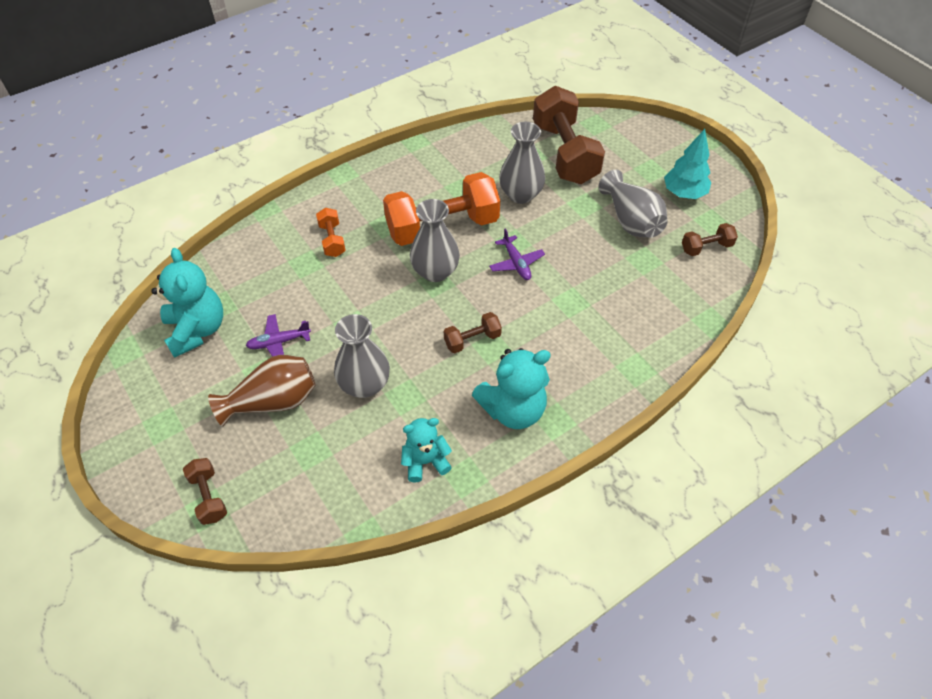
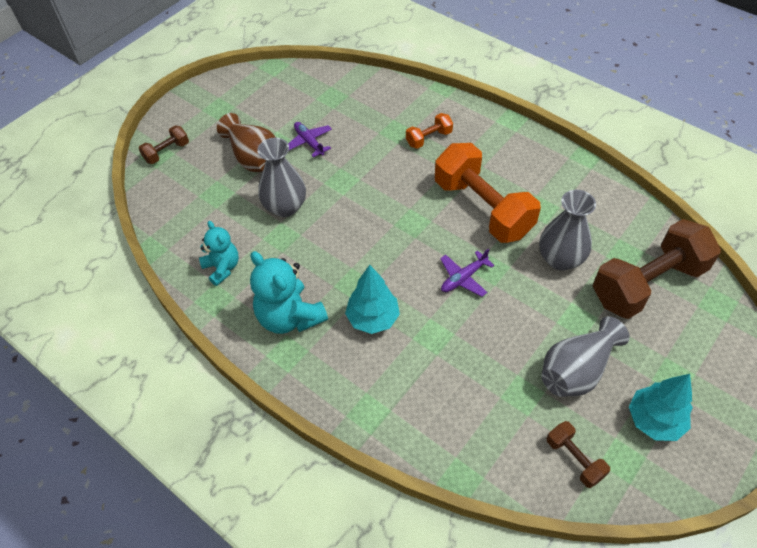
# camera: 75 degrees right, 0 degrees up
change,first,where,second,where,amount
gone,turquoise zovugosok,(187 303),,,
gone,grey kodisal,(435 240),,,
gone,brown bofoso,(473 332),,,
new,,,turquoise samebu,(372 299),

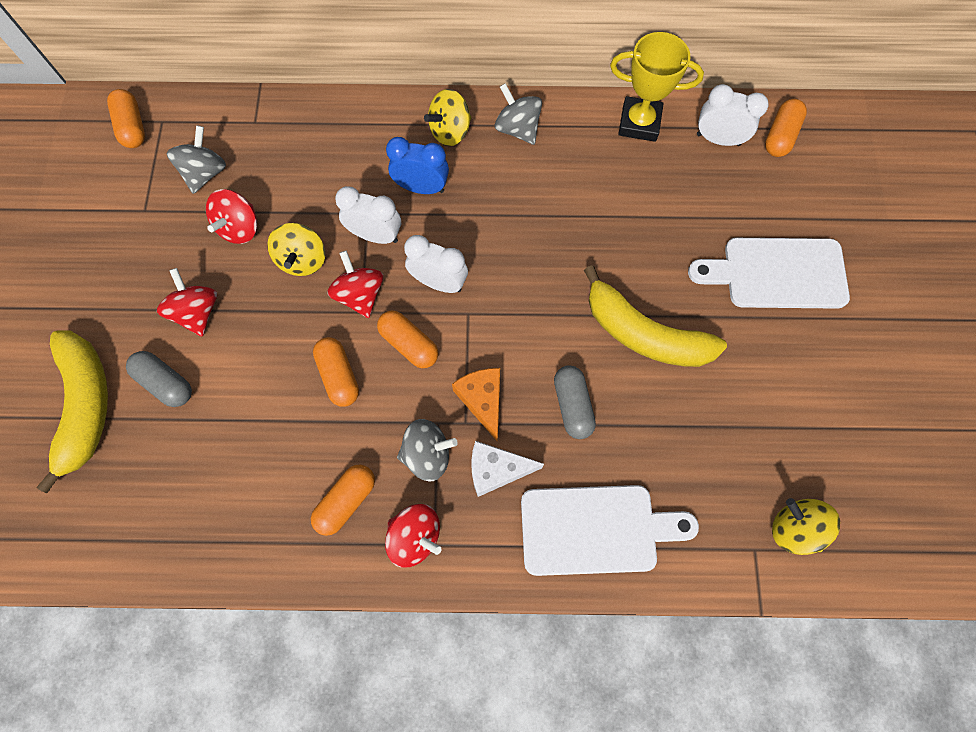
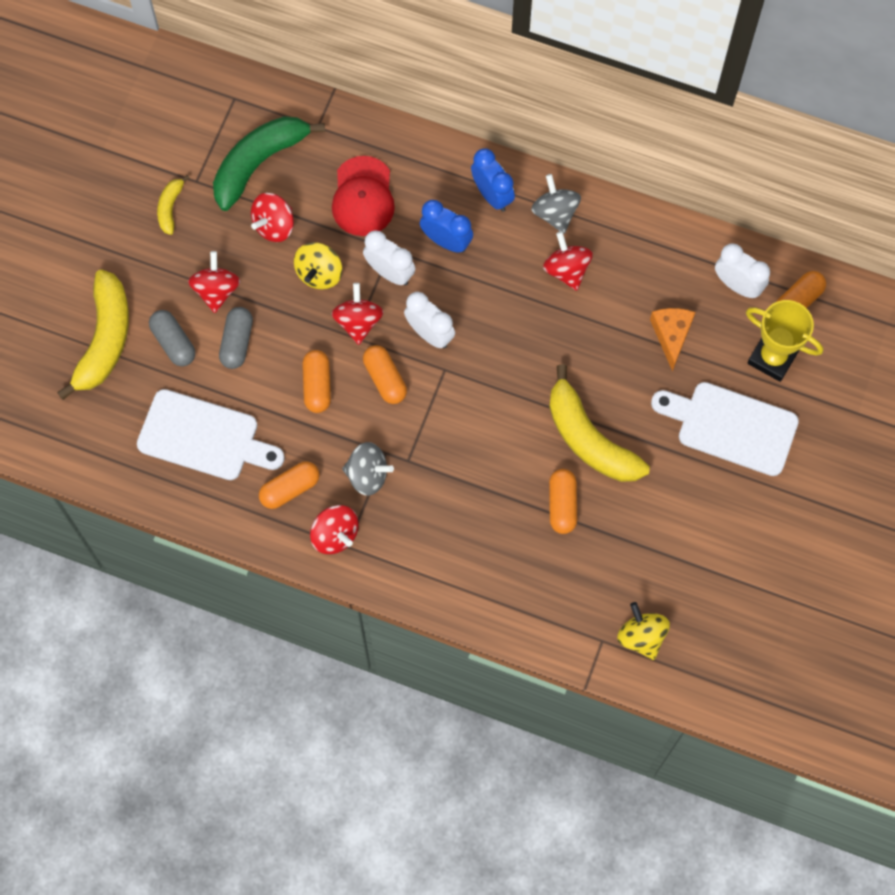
# camera: 20 degrees right, 0 degrees up
change,first,where,second,where,amount
gone,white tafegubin,(507 469),,,
new,,,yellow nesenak,(173 205),
new,,,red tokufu,(363 196),
new,,,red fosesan,(568 261),
shifted,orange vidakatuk,(126 118),,(563 501),
shifted,orange tafegubin,(476 404),,(673 340),
shifted,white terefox,(610 530),,(211 434),
shifted,grey vidakatuk,(575 402),,(236 338),
shifted,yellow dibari,(657 87),,(784 341),
swapped,grey fosesan,(196 159),green nesenak,(269 163),
swapped,yellow fosesan,(448 117),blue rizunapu,(493 180),

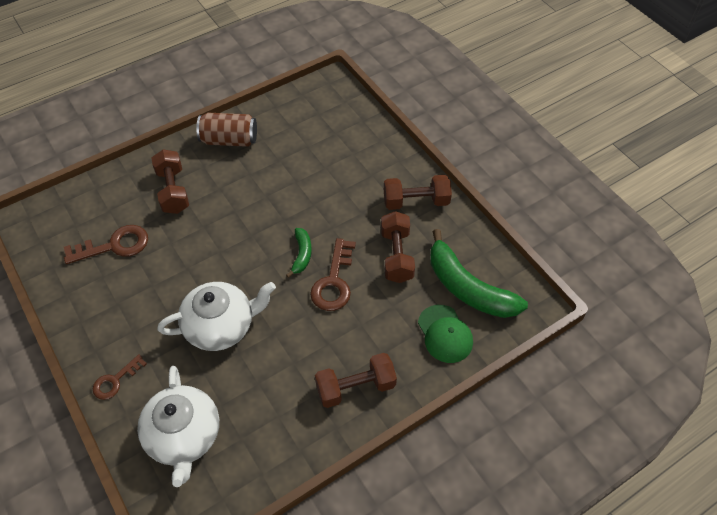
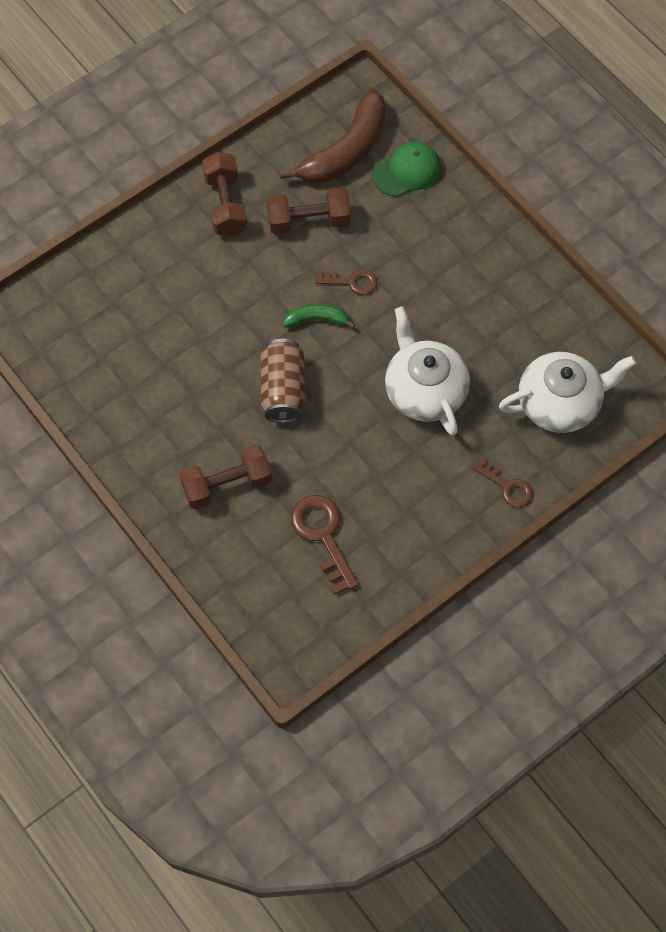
# camera: 95 degrees left, 10 degrees up
change,first,where,second,where,amount
gone,brown bofoso,(356 380),,,
shifted,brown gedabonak,(226 130),,(282 381),
repainted,green nesenak,(479 273),brown nesenak,(332 135),
scaled,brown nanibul,(333 274),,(346 282),x0.62

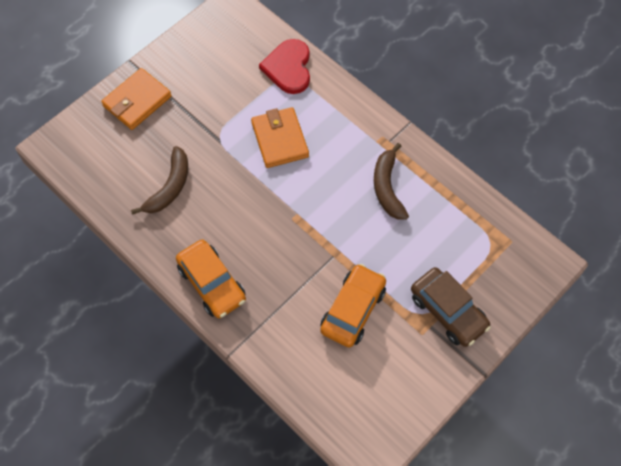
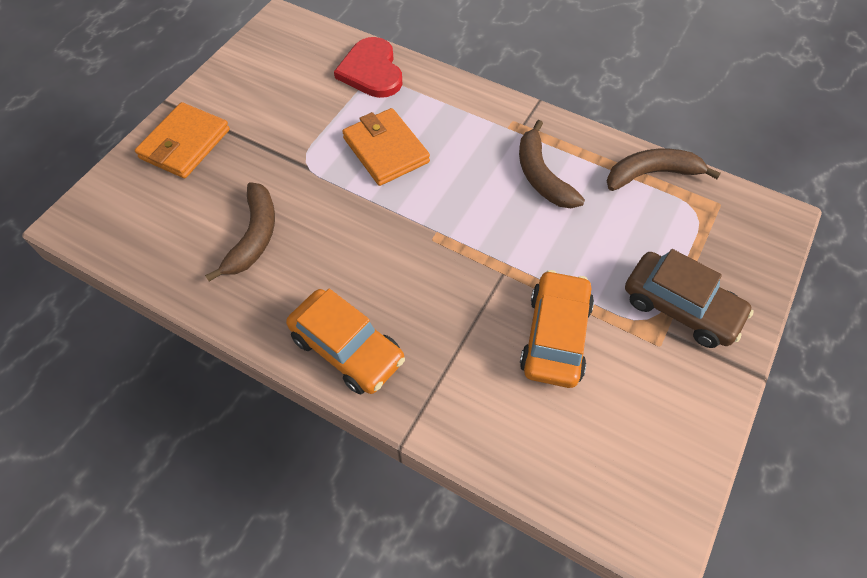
# camera: 15 degrees left, 5 degrees down
change,first,where,second,where,amount
new,,,brown nesenak,(664 170),

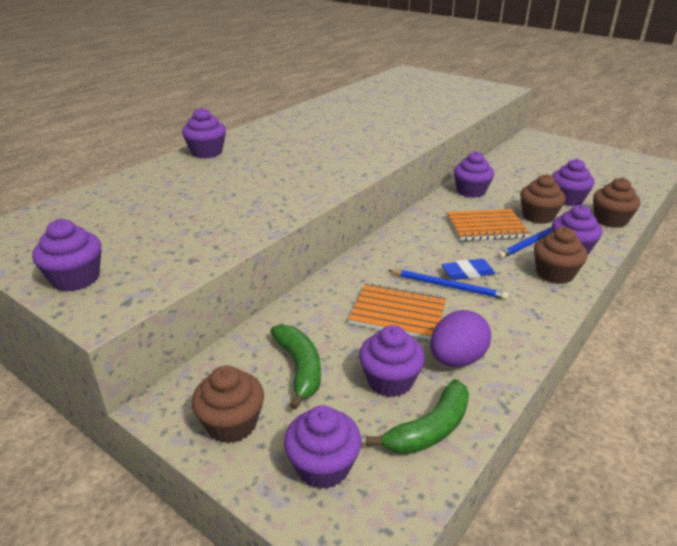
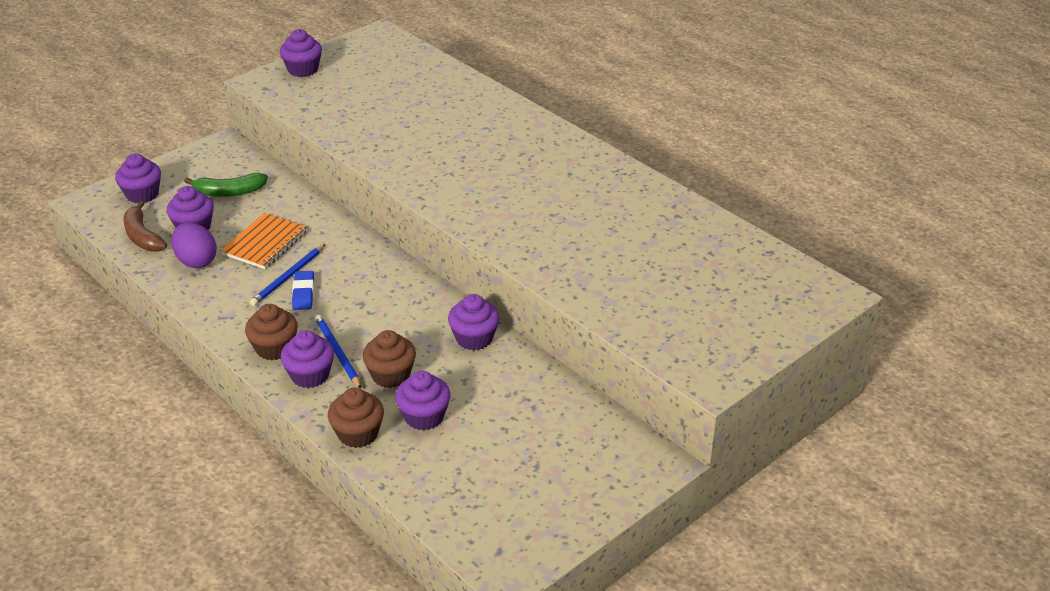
# camera: 100 degrees right, 5 degrees up
change,first,where,second,where,amount
gone,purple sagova,(204 132),,,
gone,brown sagova,(228 404),,,
gone,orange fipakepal,(488 225),,,
repainted,green nesenak,(417 416),brown nesenak,(145 226),

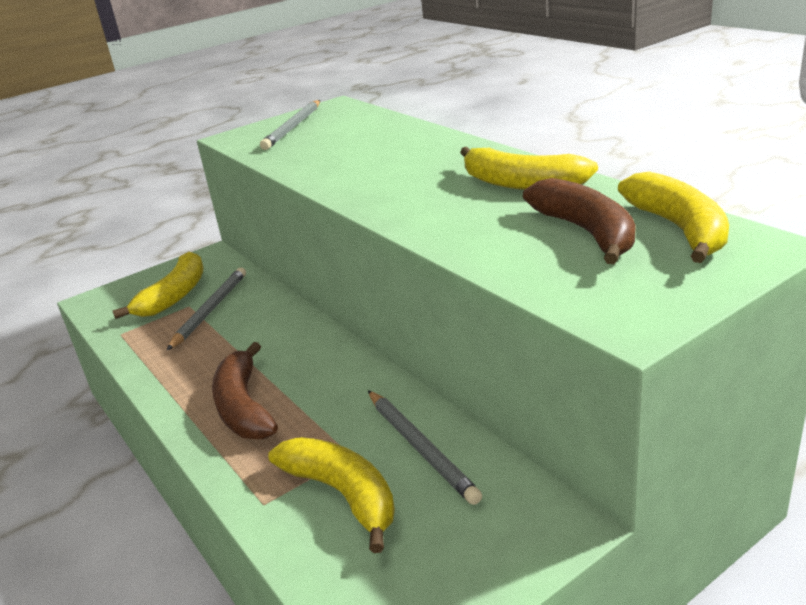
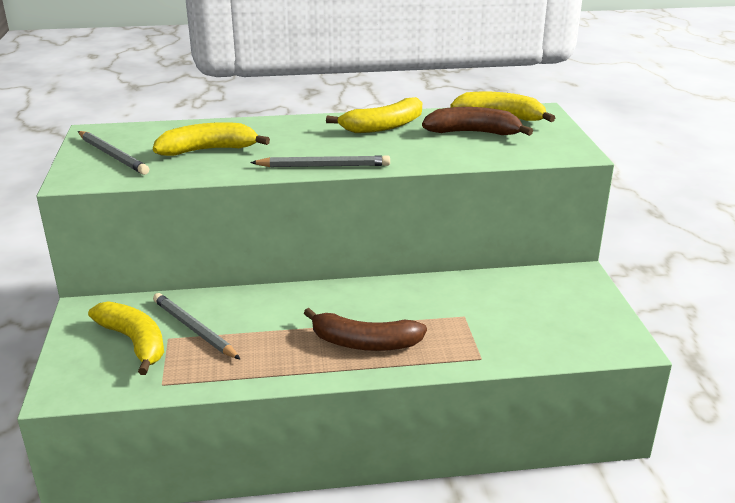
# camera: 65 degrees left, 0 degrees up
change,first,where,second,where,amount
shifted,yellow nesenak,(331 495),,(211 139),
shifted,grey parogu,(425 447),,(320 161),

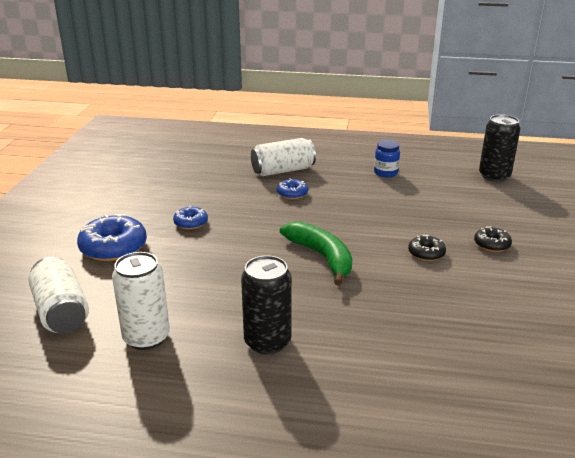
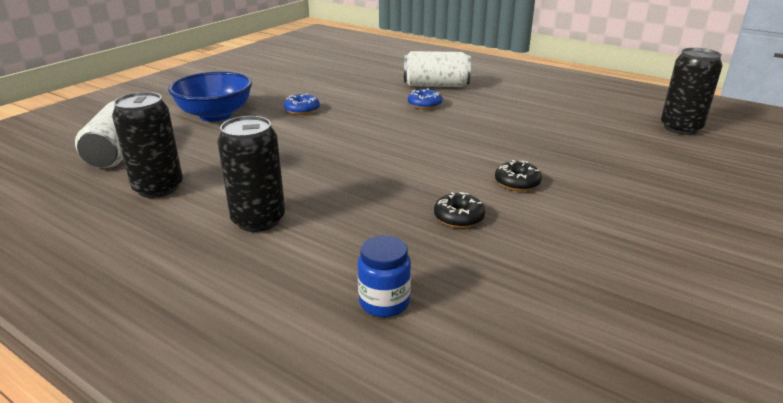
# camera: 25 degrees right, 0 degrees up
change,first,where,second,where,amount
gone,green nesenak,(316 253),,,
shifted,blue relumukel,(387 158),,(384 276),
shifted,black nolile,(493 239),,(459 210),
swapped,blue nolile,(112 237),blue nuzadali,(210 96),
repainted,white gedabonak,(141 301),black gedabonak,(147 145),

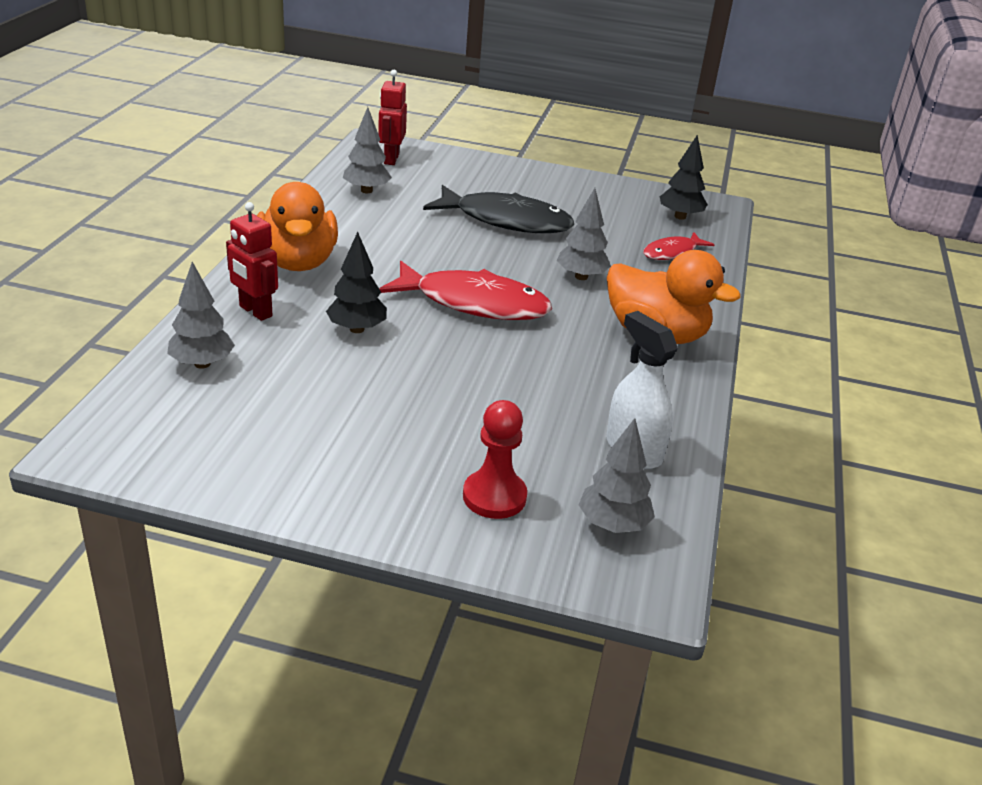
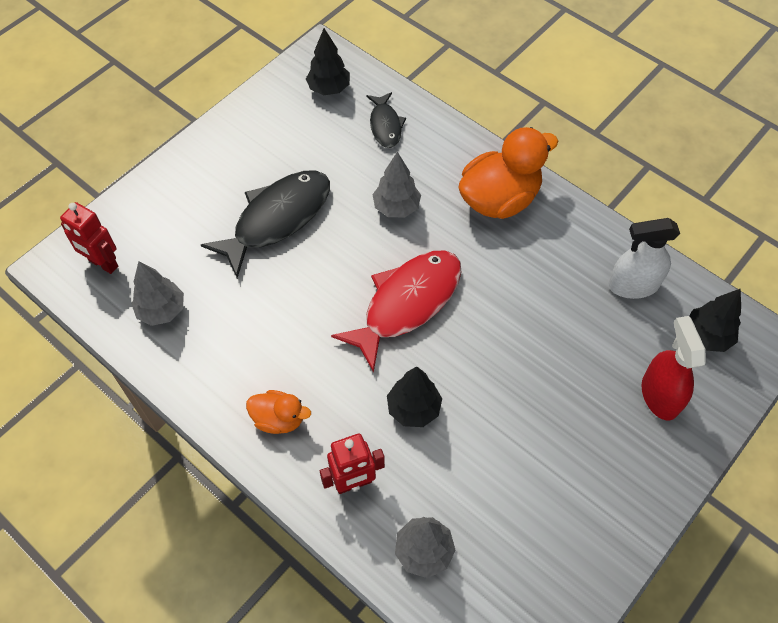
# camera: 60 degrees left, 25 degrees up
change,first,where,second,where,amount
swapped,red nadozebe,(495 459),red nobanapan,(674 368),
repainted,grey samebu,(617 475),black samebu,(715 320),
repainted,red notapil,(679 246),black notapil,(386 120),
scaled,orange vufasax,(297 226),,(278 412),x0.53

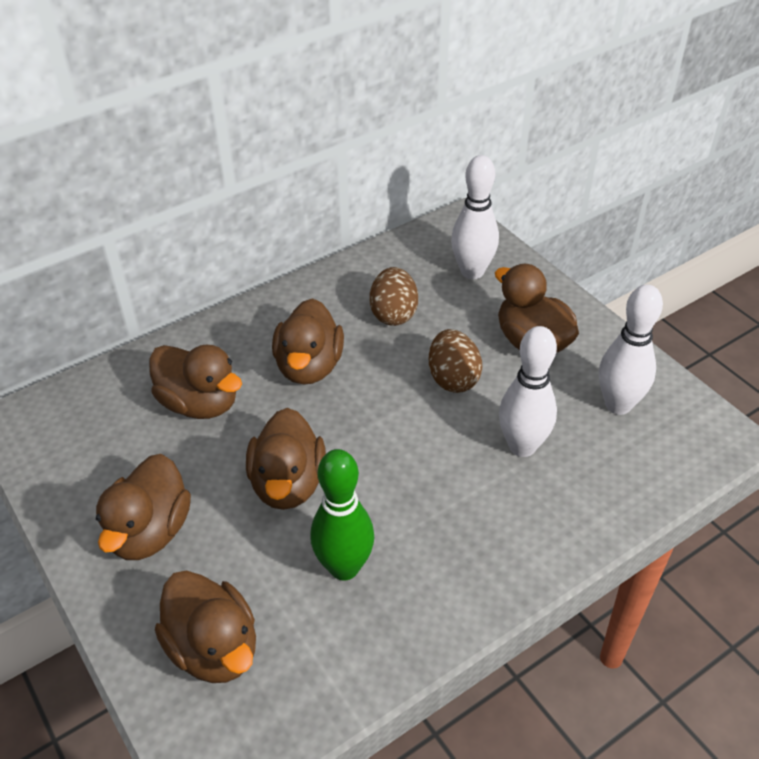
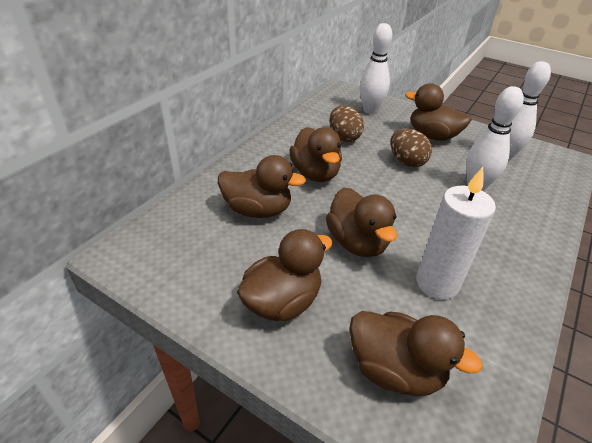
# camera: 25 degrees left, 5 degrees down
change,first,where,second,where,amount
swapped,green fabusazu,(342 515),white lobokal,(456 233),
rotated,brown vufasax,(143 507),,(284 275),120 degrees counterclockwise

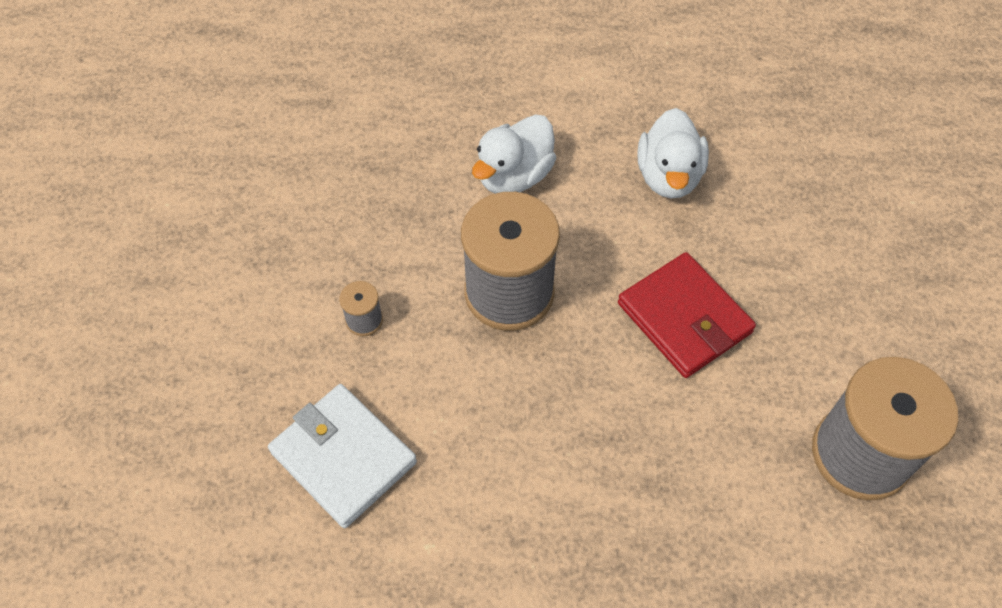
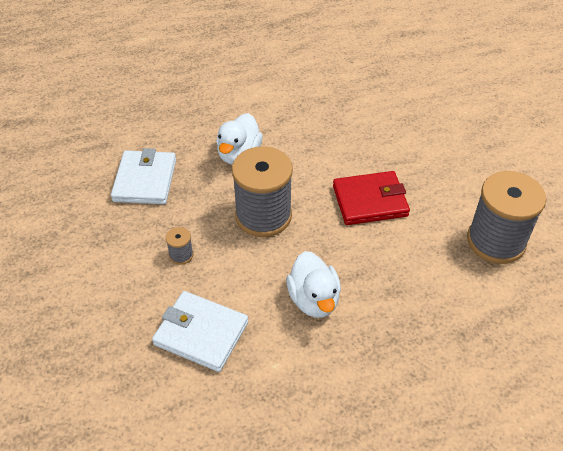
# camera: 20 degrees left, 10 degrees down
change,first,where,second,where,amount
new,,,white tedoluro,(143 176),
shifted,white vufasax,(673 153),,(313 284),
rotated,red tedoluro,(687 315),,(371 198),45 degrees counterclockwise

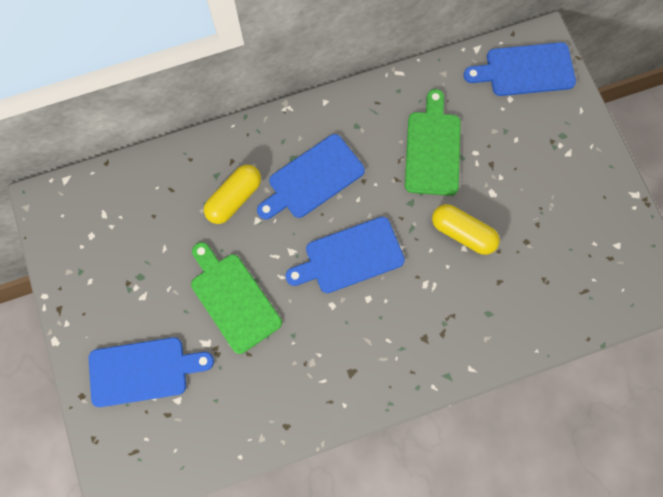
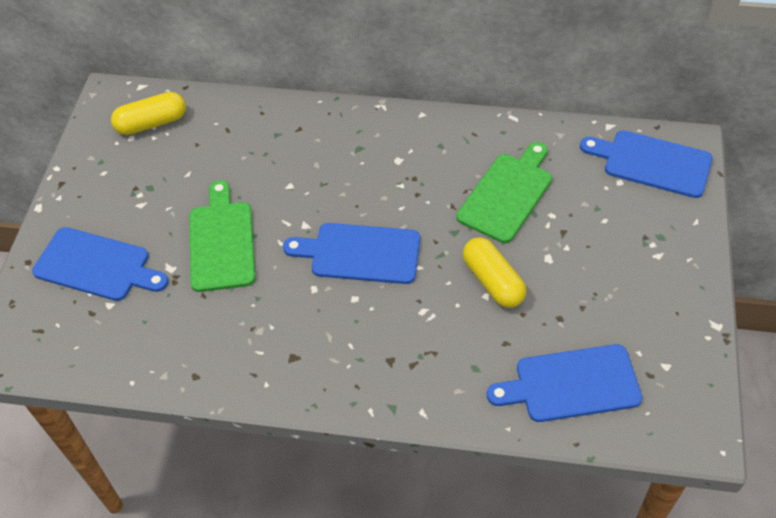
# camera: 30 degrees right, 20 degrees down
change,first,where,second,where,amount
shifted,yellow vidakatuk,(232 194),,(148 113),
shifted,blue terefox,(311 176),,(564 383),

